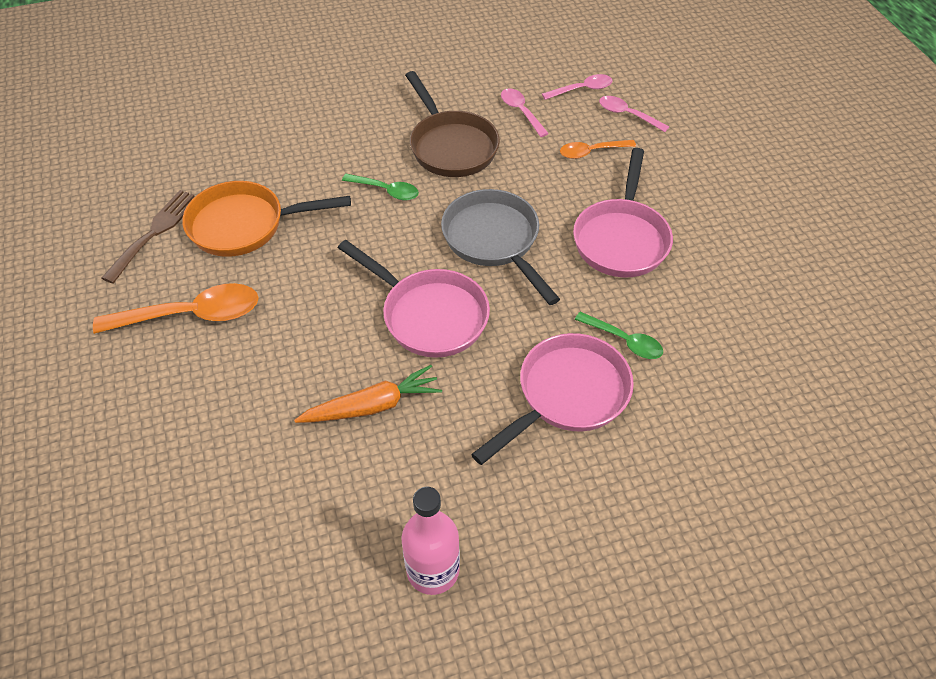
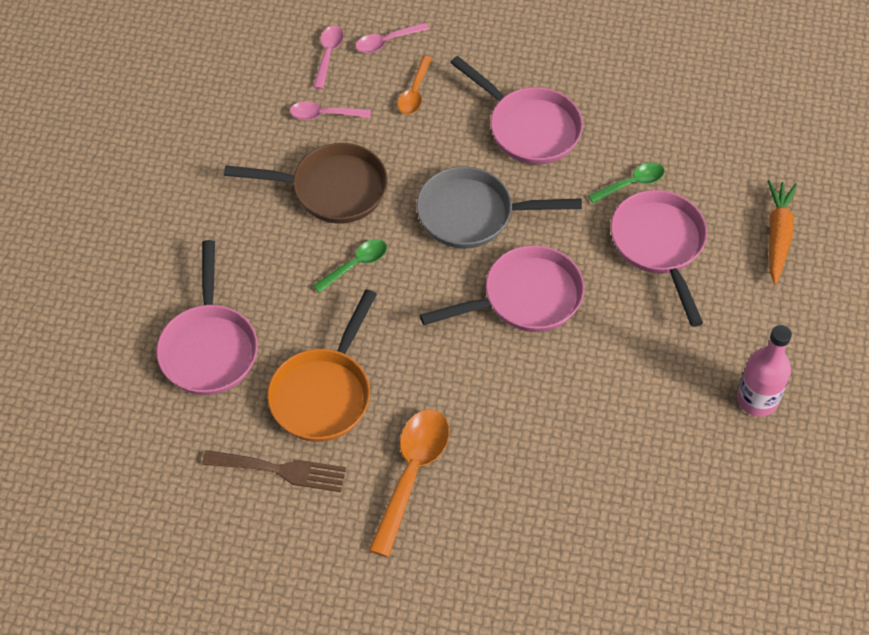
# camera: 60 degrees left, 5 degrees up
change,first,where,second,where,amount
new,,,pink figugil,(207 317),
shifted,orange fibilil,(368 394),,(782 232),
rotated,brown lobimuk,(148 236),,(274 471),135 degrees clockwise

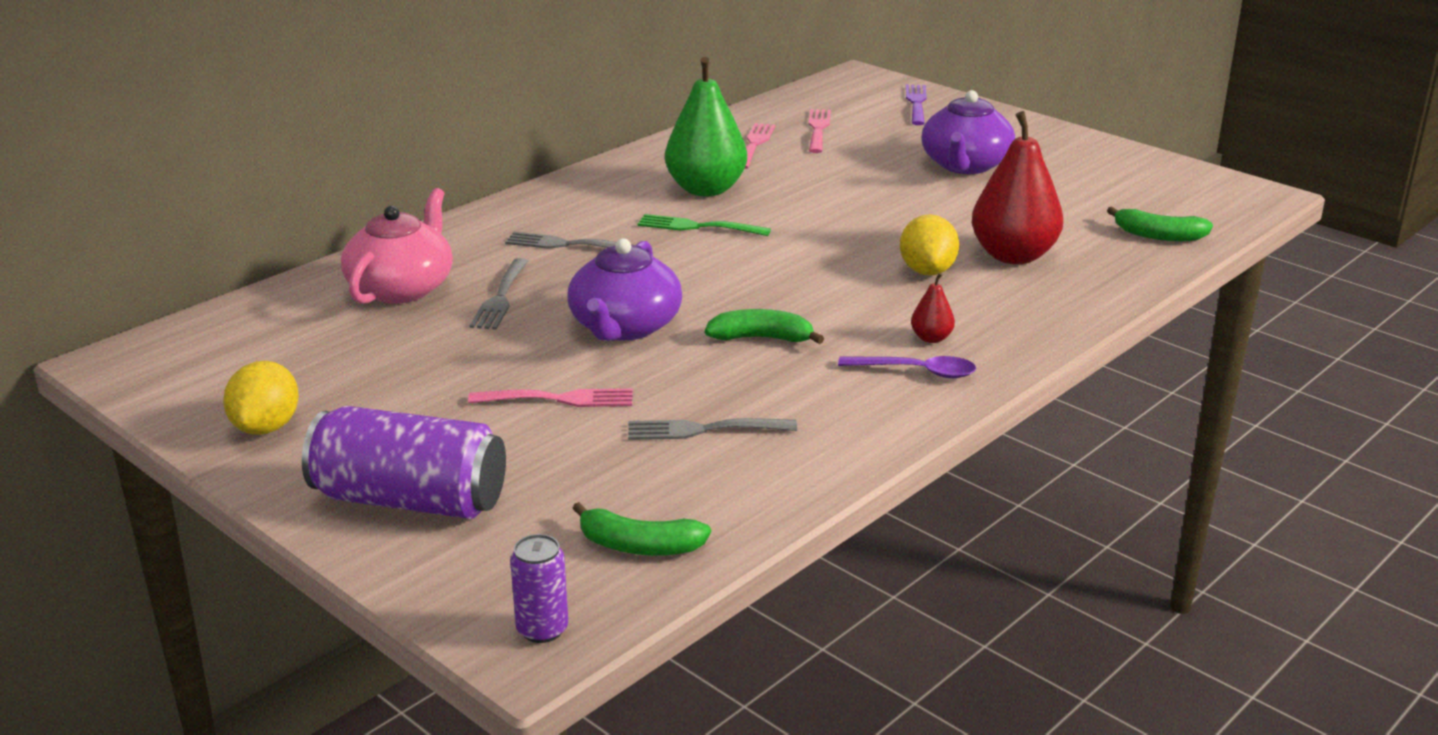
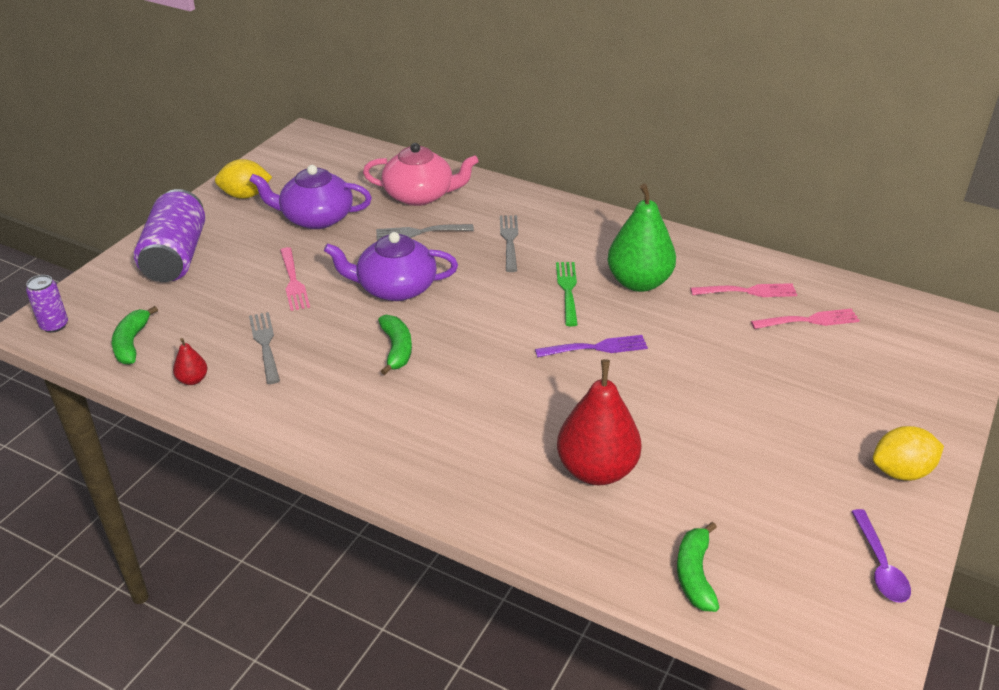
# camera: 75 degrees right, 10 degrees up
change,first,where,second,where,amount
shifted,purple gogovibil,(907 367),,(881 556),
shifted,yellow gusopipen,(929 245),,(908 453),
shifted,purple lobimuk,(916 104),,(591 346),
shifted,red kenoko,(933 308),,(190 361),
shifted,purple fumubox,(968 132),,(310 197),

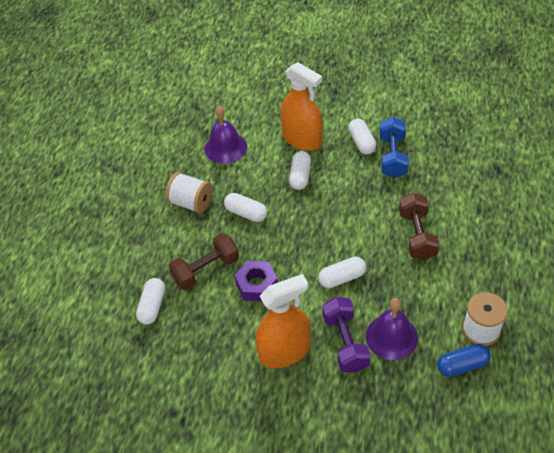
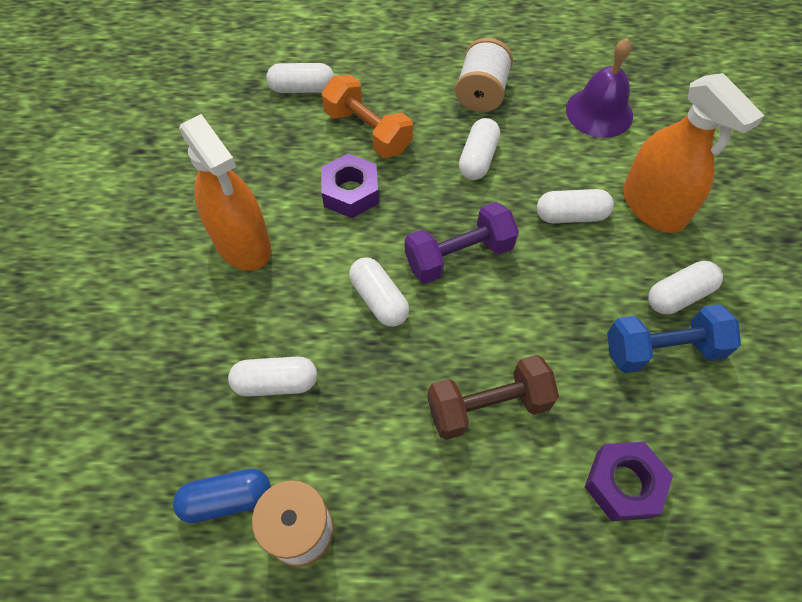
# camera: 75 degrees right, 10 degrees up
change,first,where,second,where,amount
new,,,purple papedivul,(629 481),
shifted,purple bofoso,(346 335),,(462 242),
swapped,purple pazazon,(392 329),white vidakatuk,(272 377),
repainted,brown bofoso,(204 261),orange bofoso,(367 116),
rotated,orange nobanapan,(301 106),,(694 153),60 degrees counterclockwise
rotated,blue vidakatuk,(464 360),,(222 495),75 degrees counterclockwise

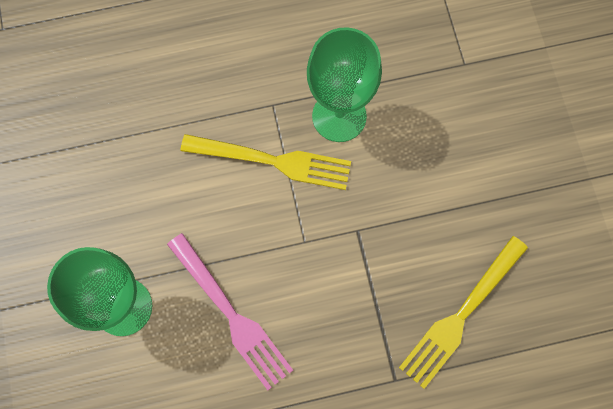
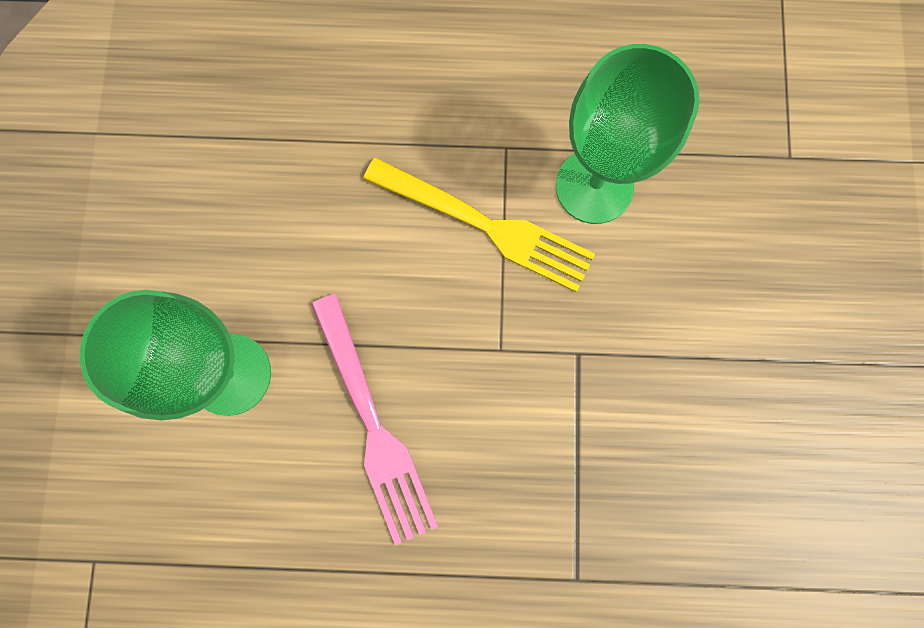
# camera: 15 degrees right, 5 degrees up
change,first,where,second,where,amount
gone,yellow lobimuk,(463 312),,,

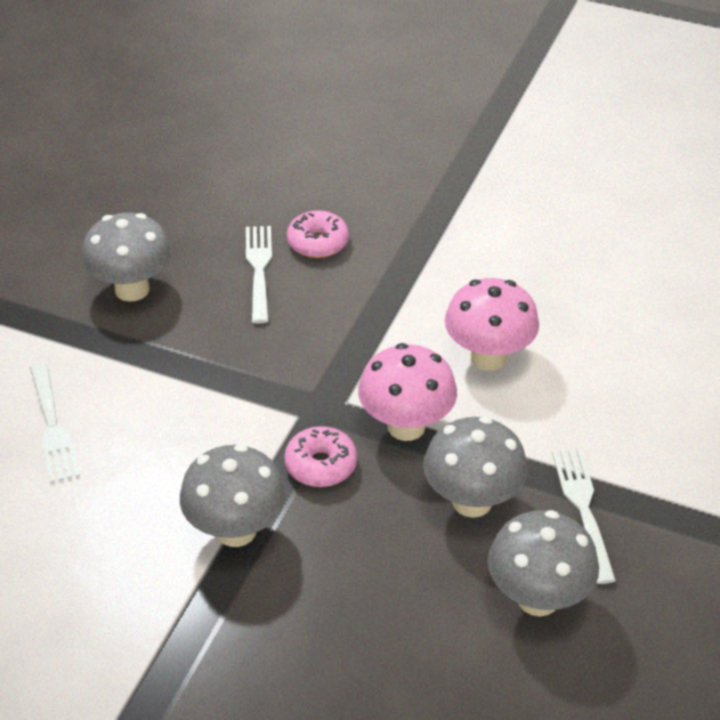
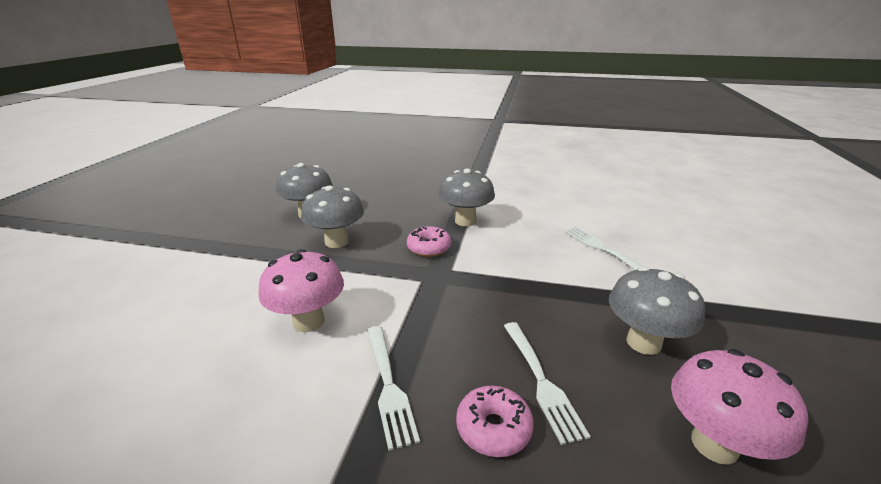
# camera: 170 degrees right, 15 degrees down
change,first,where,second,where,amount
shifted,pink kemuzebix,(407 392),,(739 407),
shifted,white lobimuk,(584 516),,(393 388),

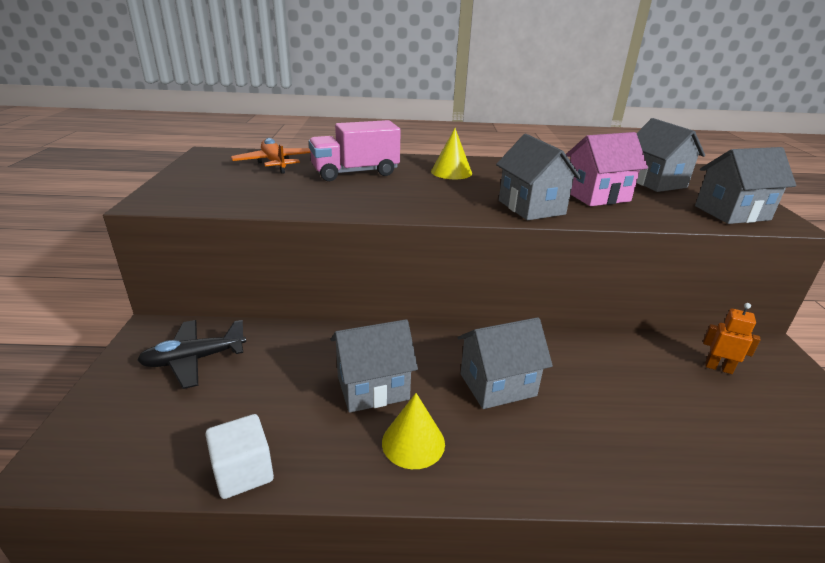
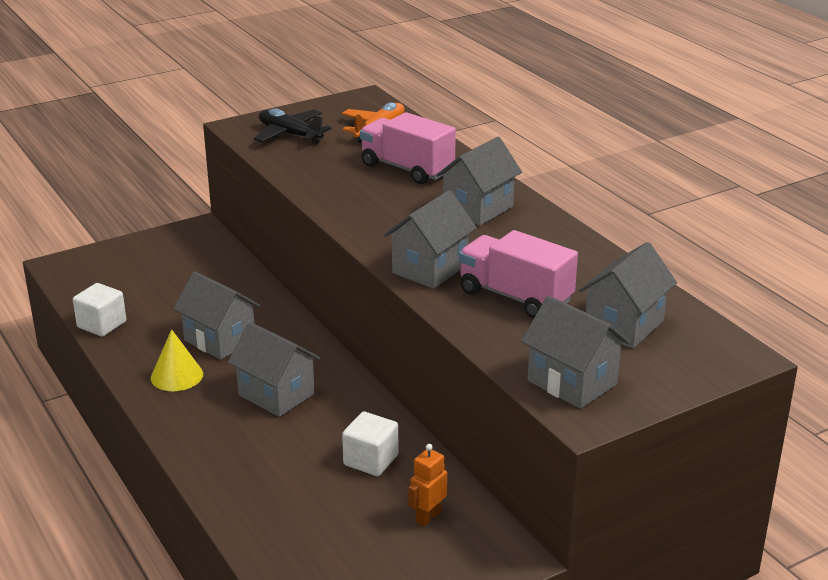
# camera: 60 degrees right, 0 degrees up
change,first,where,second,where,amount
new,,,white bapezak,(370 443),
shifted,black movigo,(191 354),,(292 126),
swapped,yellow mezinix,(451 153),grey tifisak,(479 181),
swapped,pink tifisak,(607 169),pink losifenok,(518 274),
rotated,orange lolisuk,(732 338),,(428 485),135 degrees counterclockwise

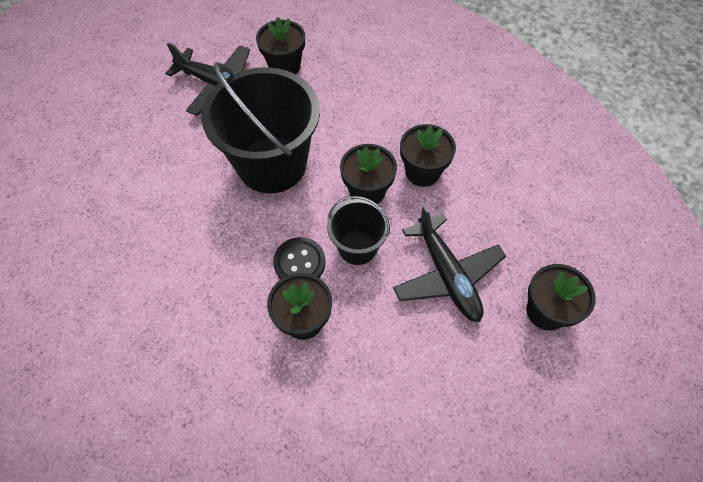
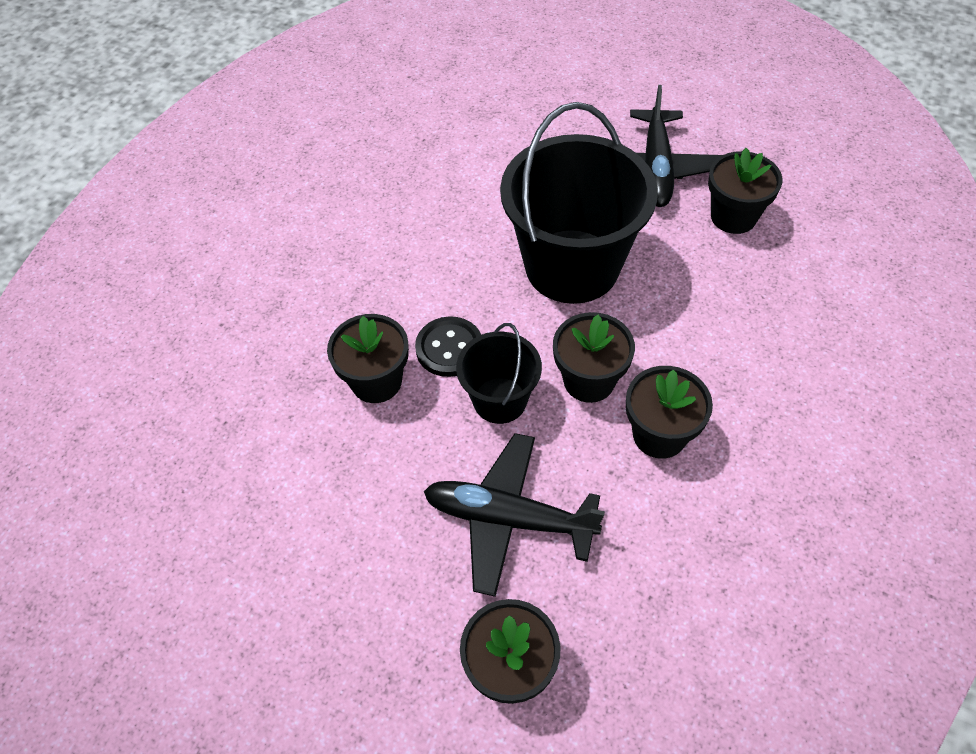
# camera: 70 degrees right, 5 degrees down
change,first,where,second,where,amount
rotated,black movigo,(449 263),,(514 515),60 degrees clockwise

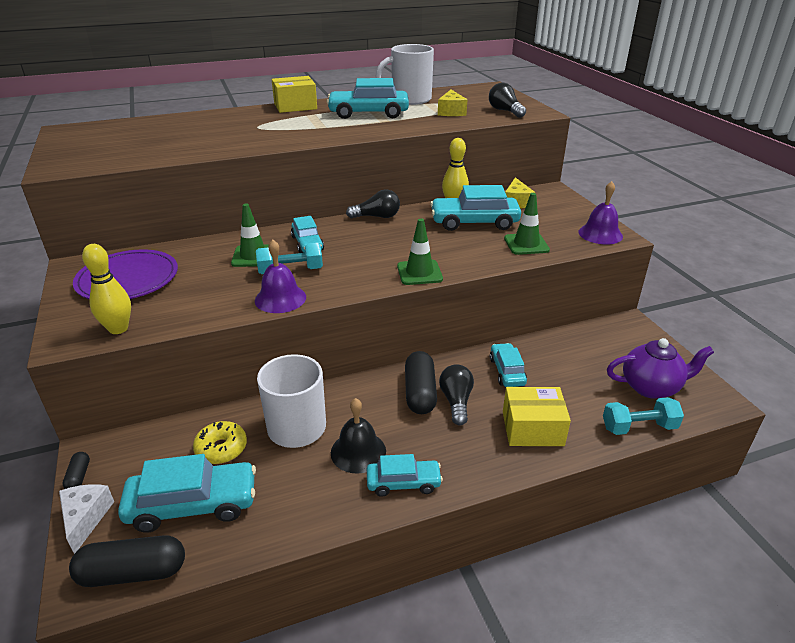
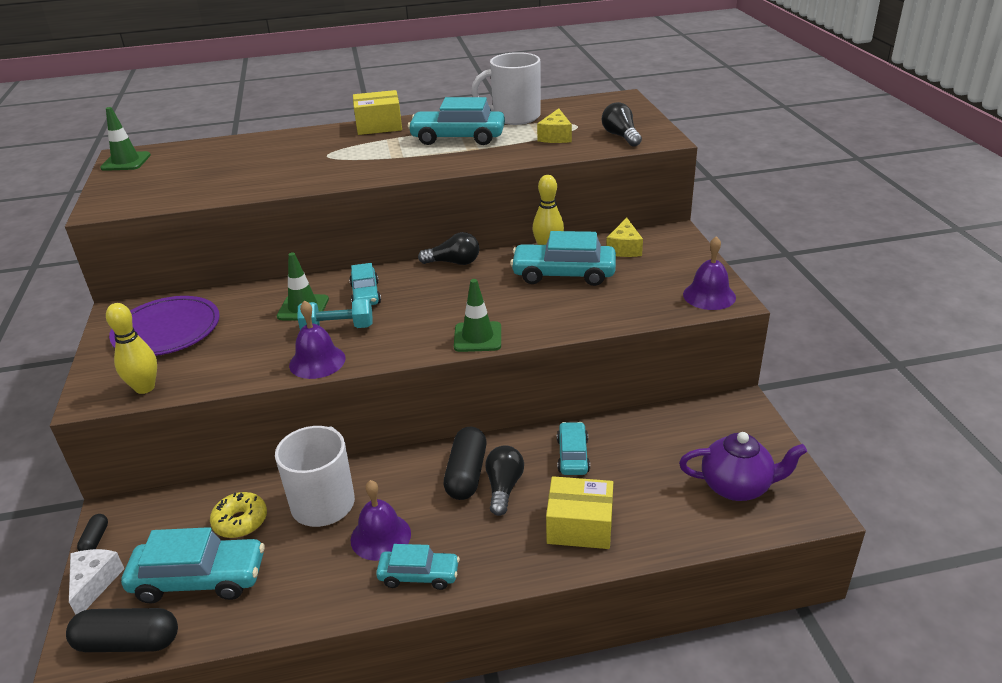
# camera: 10 degrees right, 0 degrees up
change,first,where,second,where,amount
gone,turquoise bofoso,(643 416),,,
shifted,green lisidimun,(527 224),,(125 139),
repainted,black pazazon,(358 436),purple pazazon,(381 520),

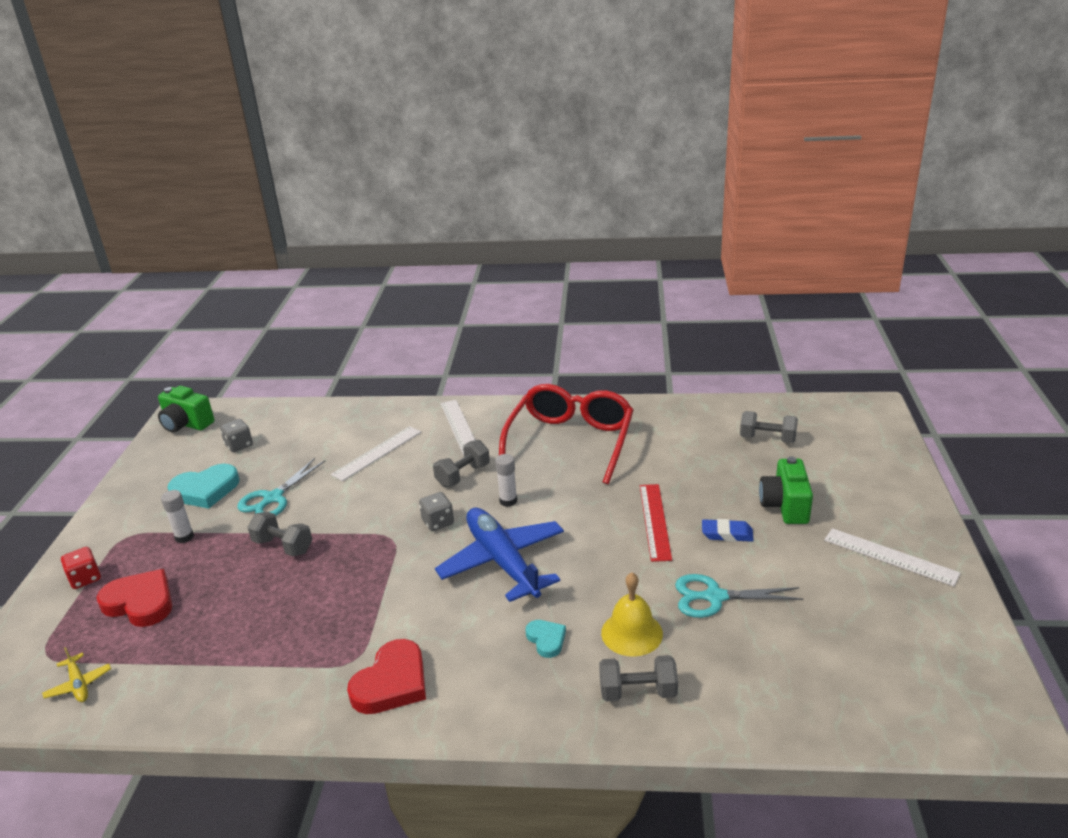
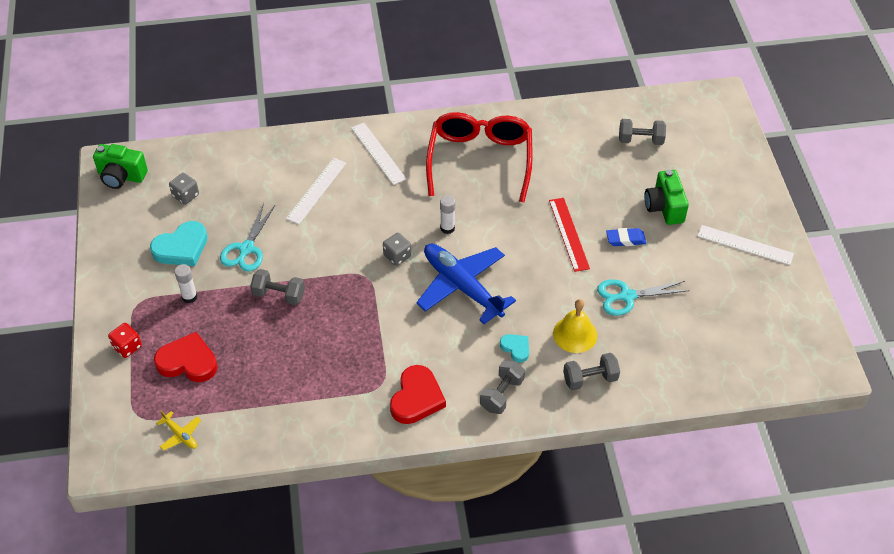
# camera: 15 degrees left, 20 degrees up
change,first,where,second,where,amount
shifted,grey bofoso,(461 463),,(502 387),

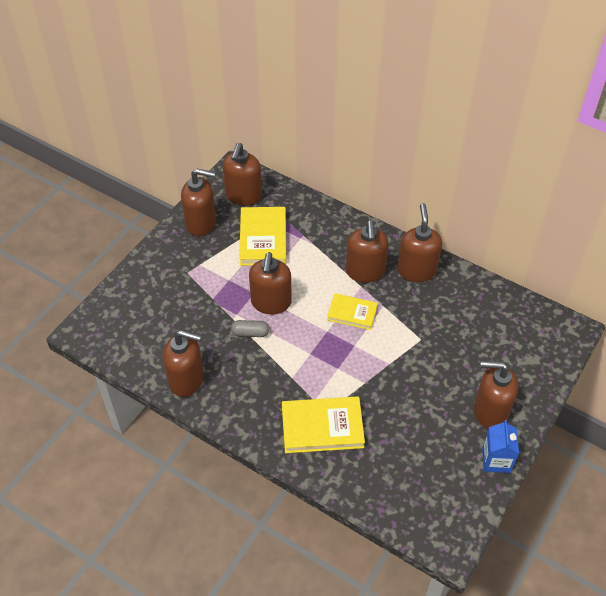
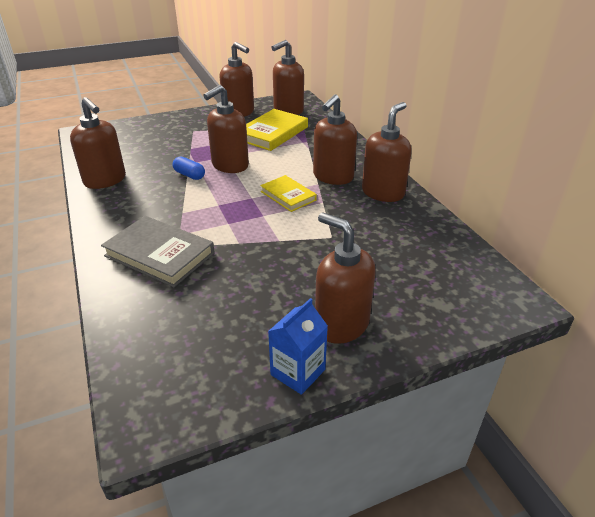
# camera: 35 degrees right, 15 degrees down
change,first,where,second,where,amount
repainted,grey vidakatuk,(250 328),blue vidakatuk,(189 168),
repainted,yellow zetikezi,(323 424),grey zetikezi,(158 251),

